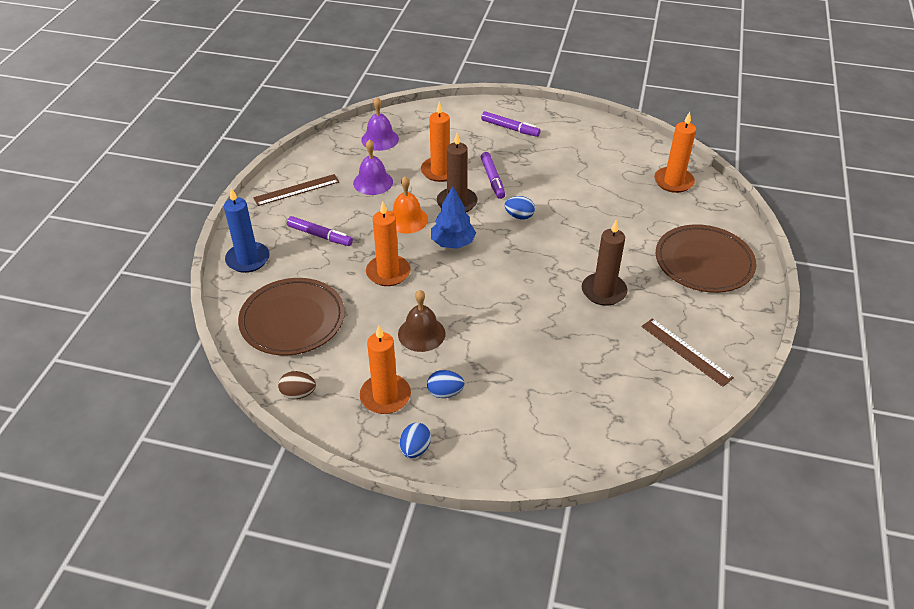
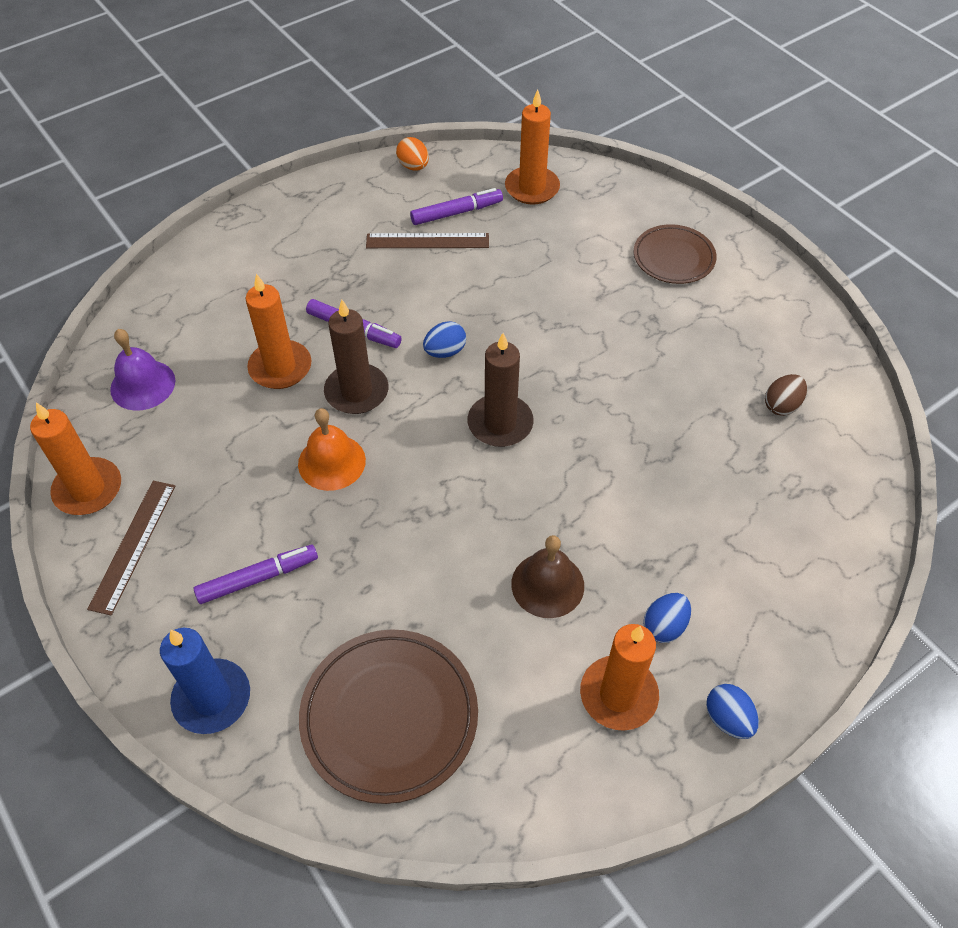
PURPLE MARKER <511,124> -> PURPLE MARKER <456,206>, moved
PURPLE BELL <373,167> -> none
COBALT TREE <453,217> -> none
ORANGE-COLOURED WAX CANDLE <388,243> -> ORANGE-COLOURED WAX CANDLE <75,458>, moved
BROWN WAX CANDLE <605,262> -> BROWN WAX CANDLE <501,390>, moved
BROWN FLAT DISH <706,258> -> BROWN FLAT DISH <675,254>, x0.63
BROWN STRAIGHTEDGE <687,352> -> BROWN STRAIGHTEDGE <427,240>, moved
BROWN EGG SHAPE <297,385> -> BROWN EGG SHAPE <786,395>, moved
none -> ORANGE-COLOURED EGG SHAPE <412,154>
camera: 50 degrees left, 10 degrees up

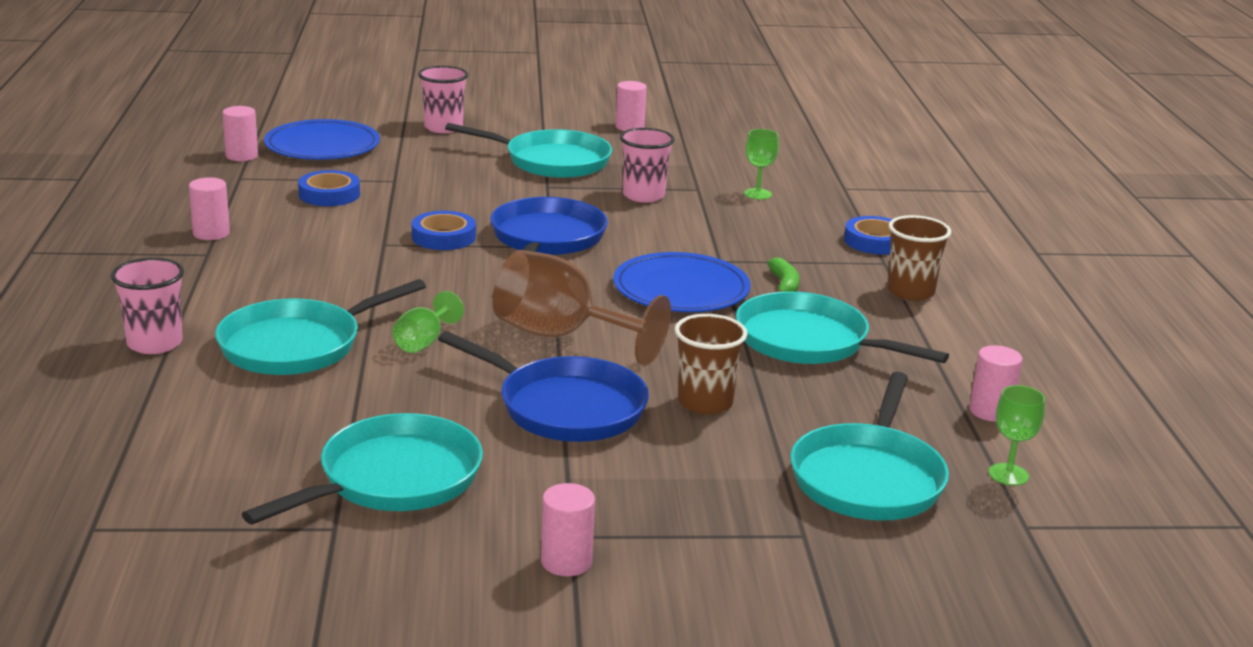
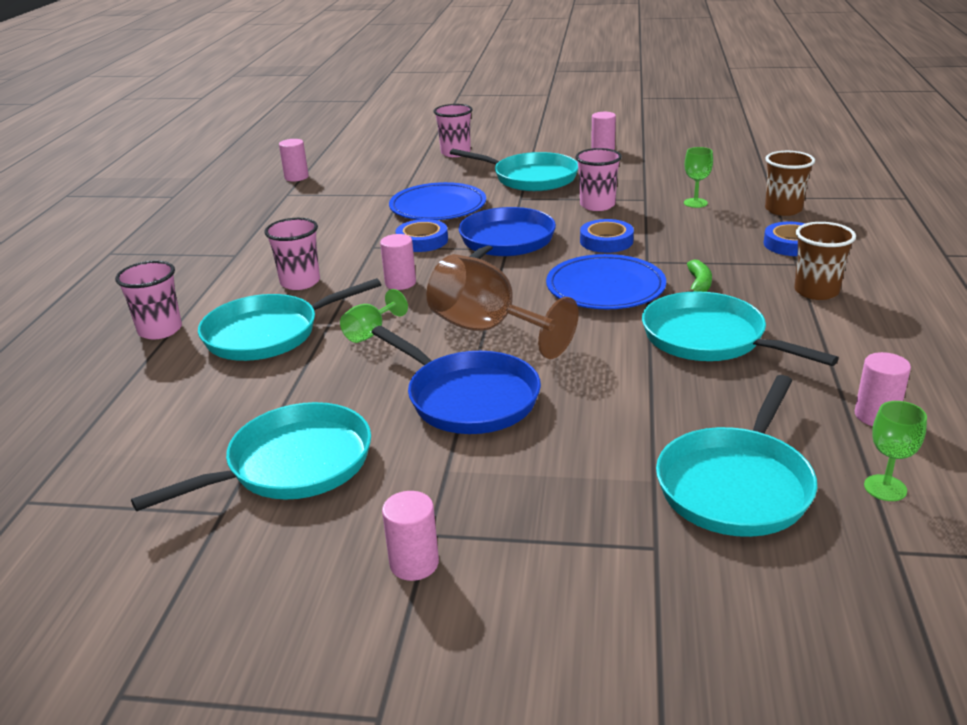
COBALT FLAT DISH <322,139> -> COBALT FLAT DISH <437,201>, moved
COBALT ROLL OF TAPE <329,188> -> COBALT ROLL OF TAPE <607,236>, moved
ROSY CYLINDER SHAPE <209,208> -> ROSY CYLINDER SHAPE <398,262>, moved
BROWN CUP <711,364> -> BROWN CUP <790,183>, moved
none -> ROSY CUP <292,254>
camera: 15 degrees right, 5 degrees up

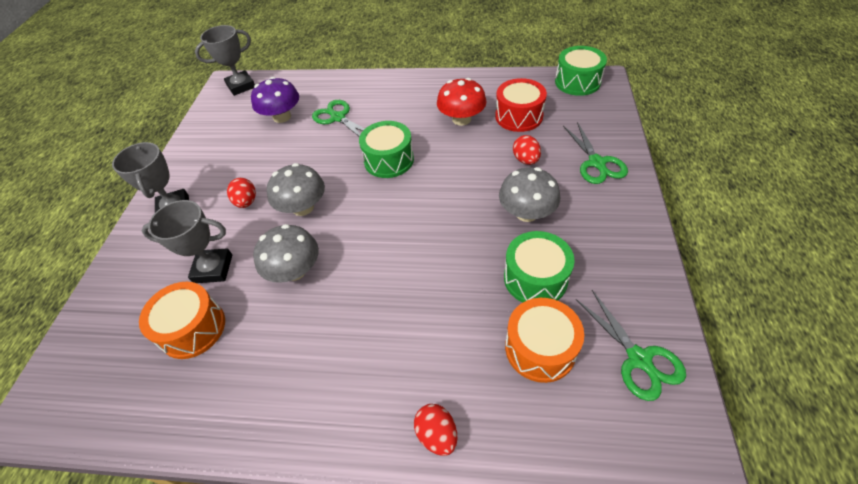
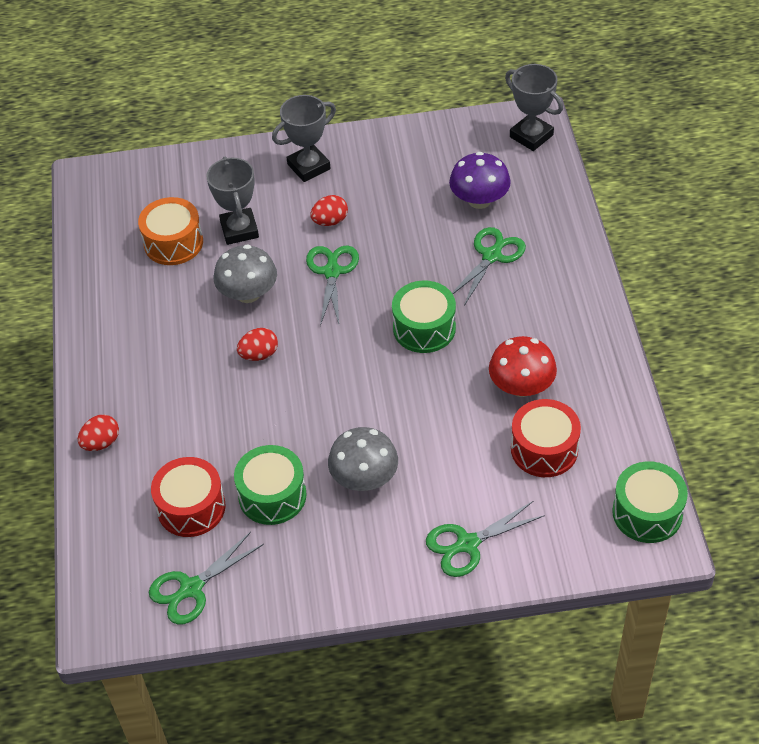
SCARLET EGG SHAPE <527,150> -> SCARLET EGG SHAPE <257,344>, moved
GREY MUSHROOM <296,189> -> GREEN PAIR OF SCISSORS <332,286>
ORANGE-COLOURED TOY DRUM <544,340> -> SCARLET TOY DRUM <188,497>
camera: 75 degrees right, 0 degrees up

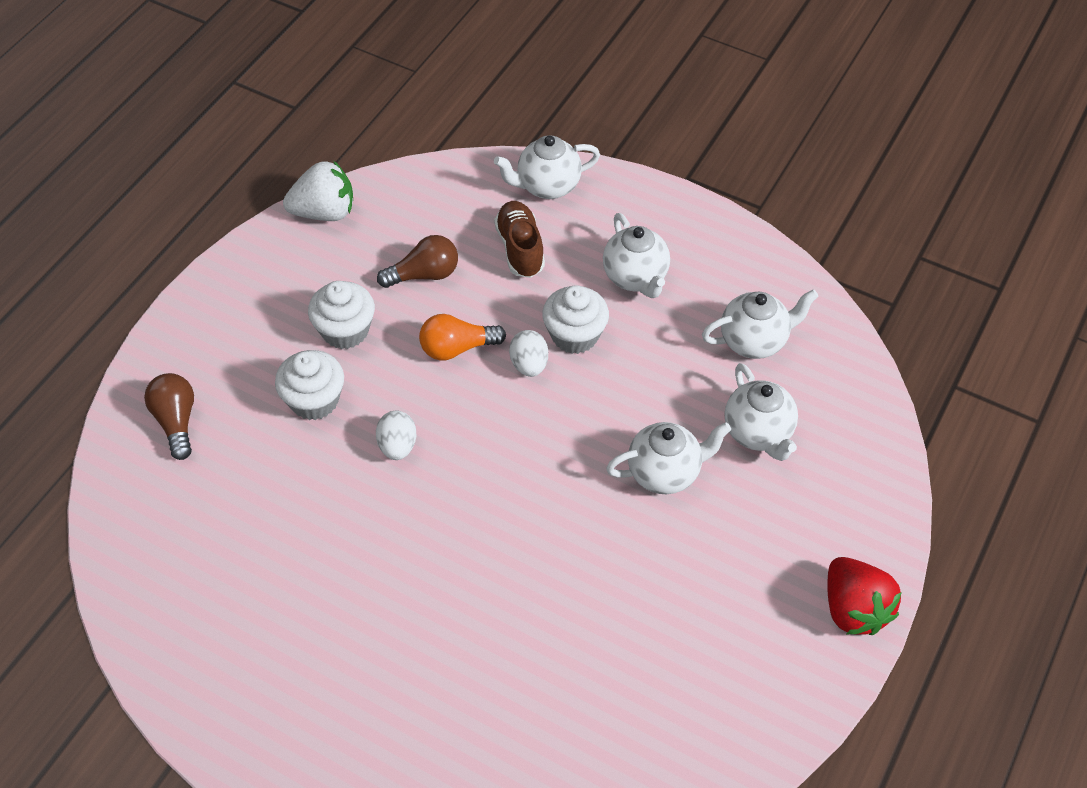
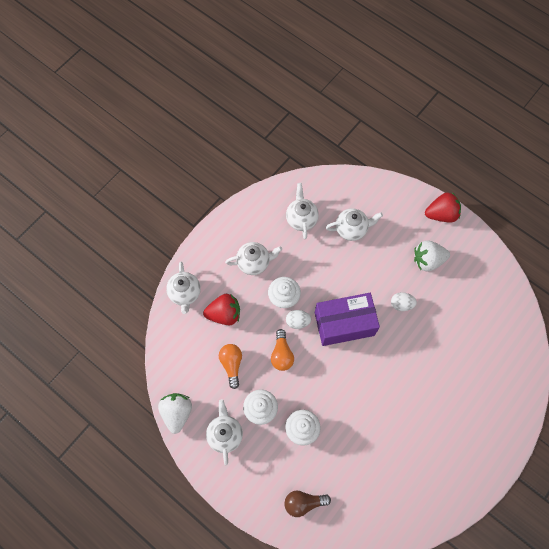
BROWN LACE-UP SHOE <519,239> -> SCARLET BERRY <221,309>
BROWN LIGHTBULB <417,261> -> ORANGE-COLOURED LIGHTBULB <230,366>
SNOW-WHITE EGG SHAPE <396,435> -> SNOW-WHITE EGG SHAPE <404,301>, moved
SNOW-WHITE TEAPOT <668,458> -> SNOW-WHITE TEAPOT <224,432>, moved
none -> SNOW-WHITE BERRY <432,256>
none -> PURPLE PACKAGE <347,319>
camera: 80 degrees left, 15 degrees up

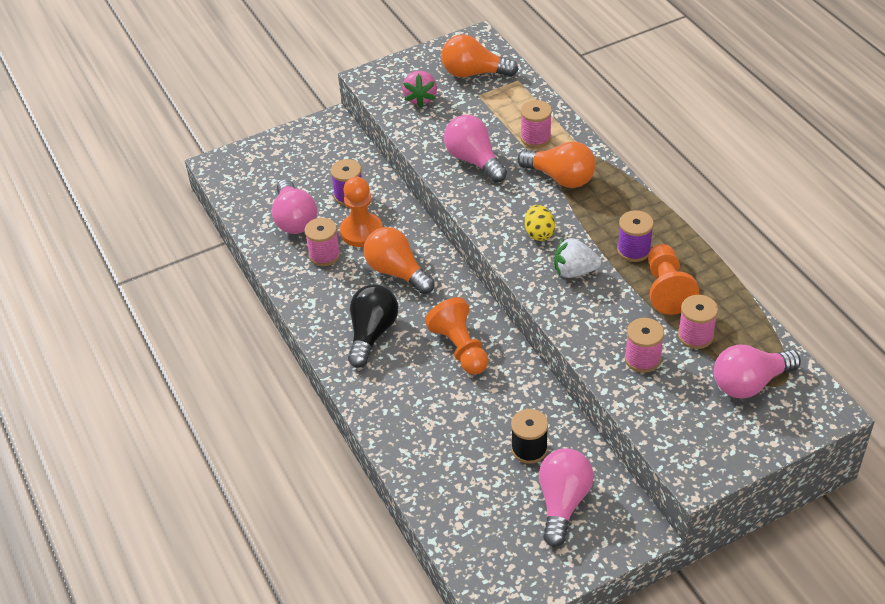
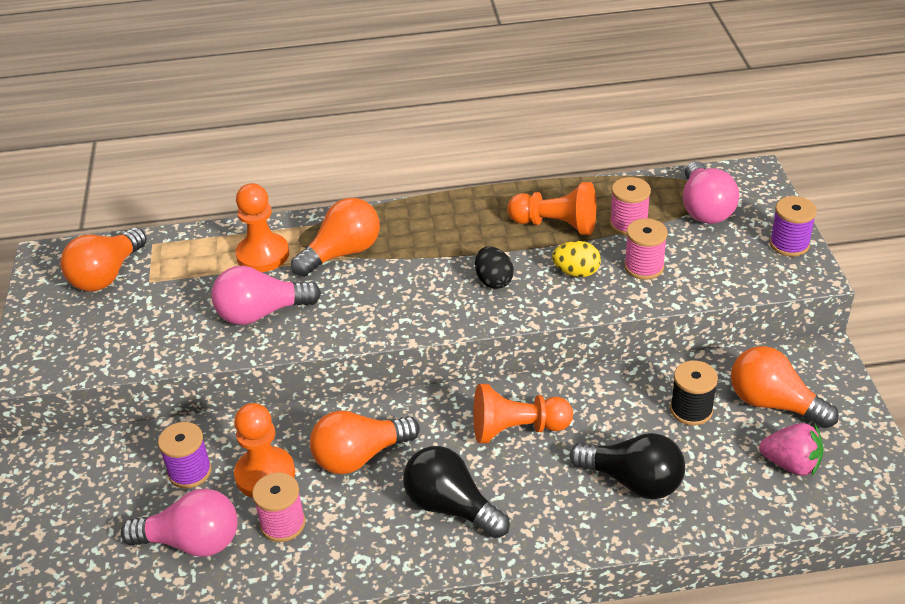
ROSY BERRY <419,89> -> ROSY BERRY <791,449>, moved
ROSY REEL OF THREAD <536,124> -> ORANGE-COLOURED CHESS PAWN <262,227>
YELLOW EGG SHAPE <540,223> -> YELLOW EGG SHAPE <576,259>, moved
PURPLE REEL OF THREAD <635,236> -> PURPLE REEL OF THREAD <793,226>, moved
SNOW-WHITE BERRY <577,258> -> JET-BLACK EGG SHAPE <494,268>
ROSY LIGHTBULB <566,498> -> ORANGE-COLOURED LIGHTBULB <785,387>
none -> JET-BLACK LIGHTBULB <627,466>
camera: 70 degrees left, 5 degrees down

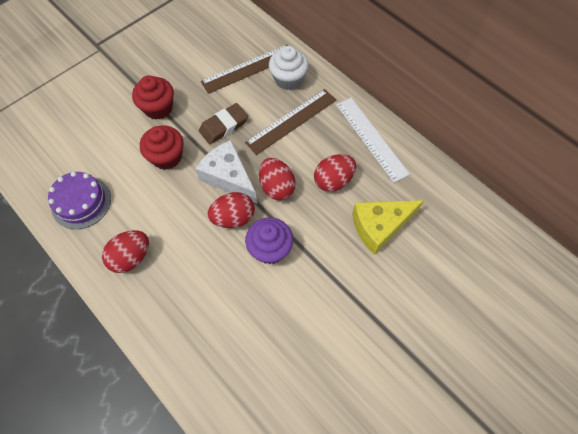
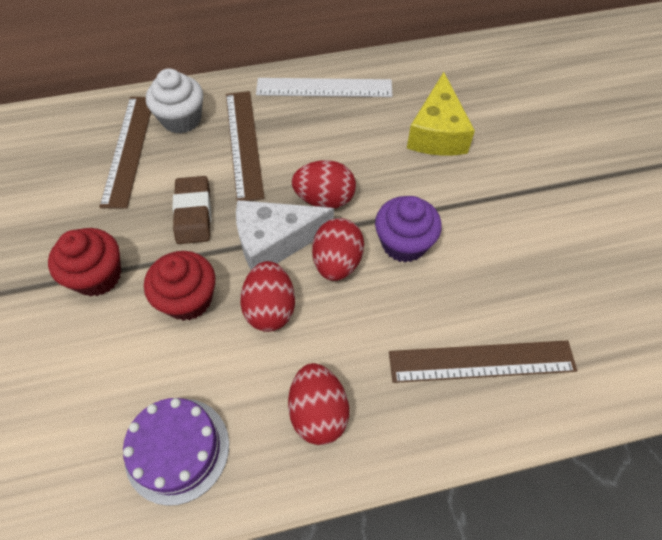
SCARLET EGG SHAPE <335,173> -> SCARLET EGG SHAPE <267,296>, moved
none -> BROWN STRAIGHTEDGE <483,361>
camera: 60 degrees left, 5 degrees down

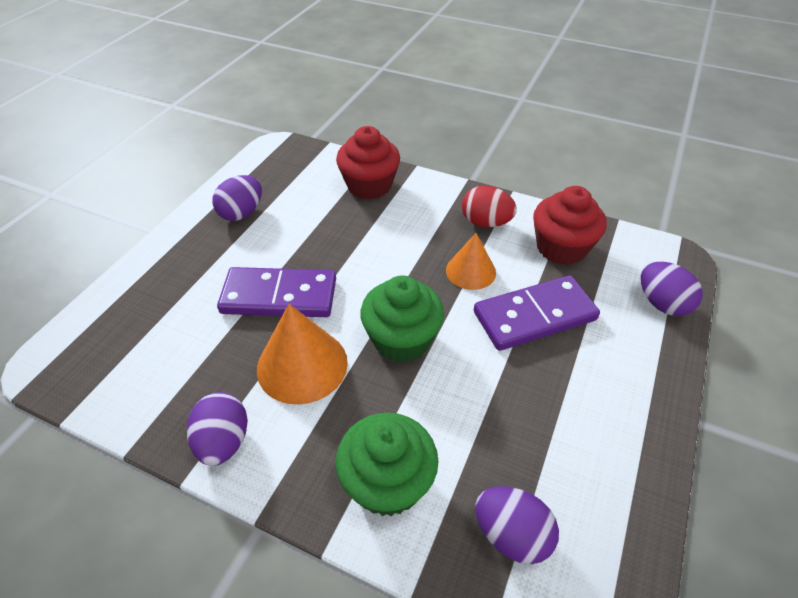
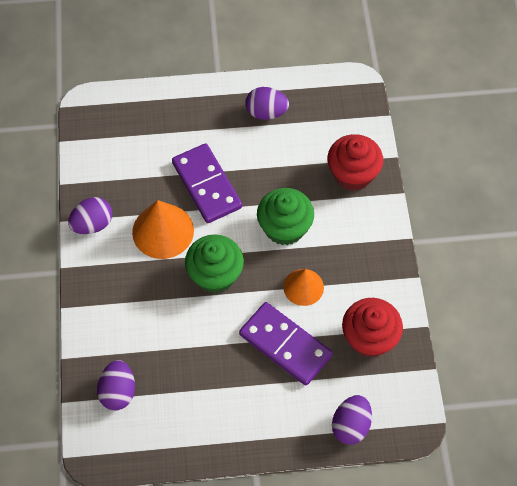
SCARLET EGG SHAPE <489,206> -> none
GREEN MUFFIN <387,464> -> GREEN MUFFIN <285,216>, moved
camera: 60 degrees right, 15 degrees up

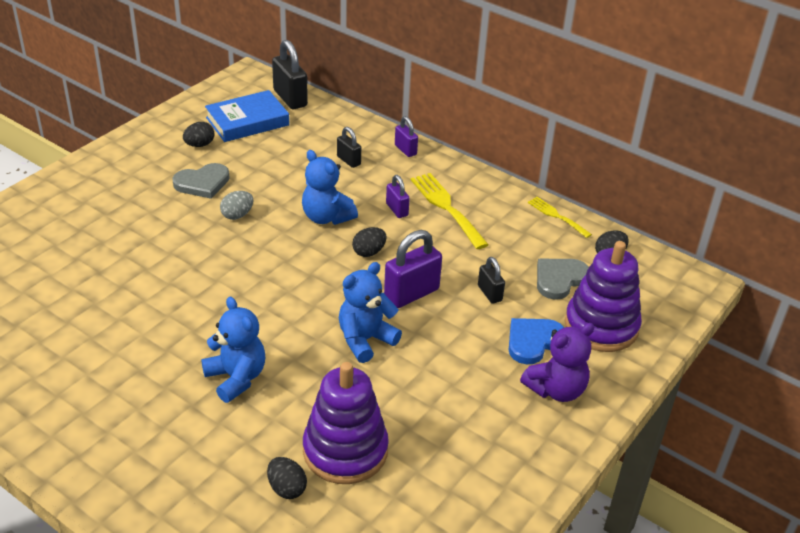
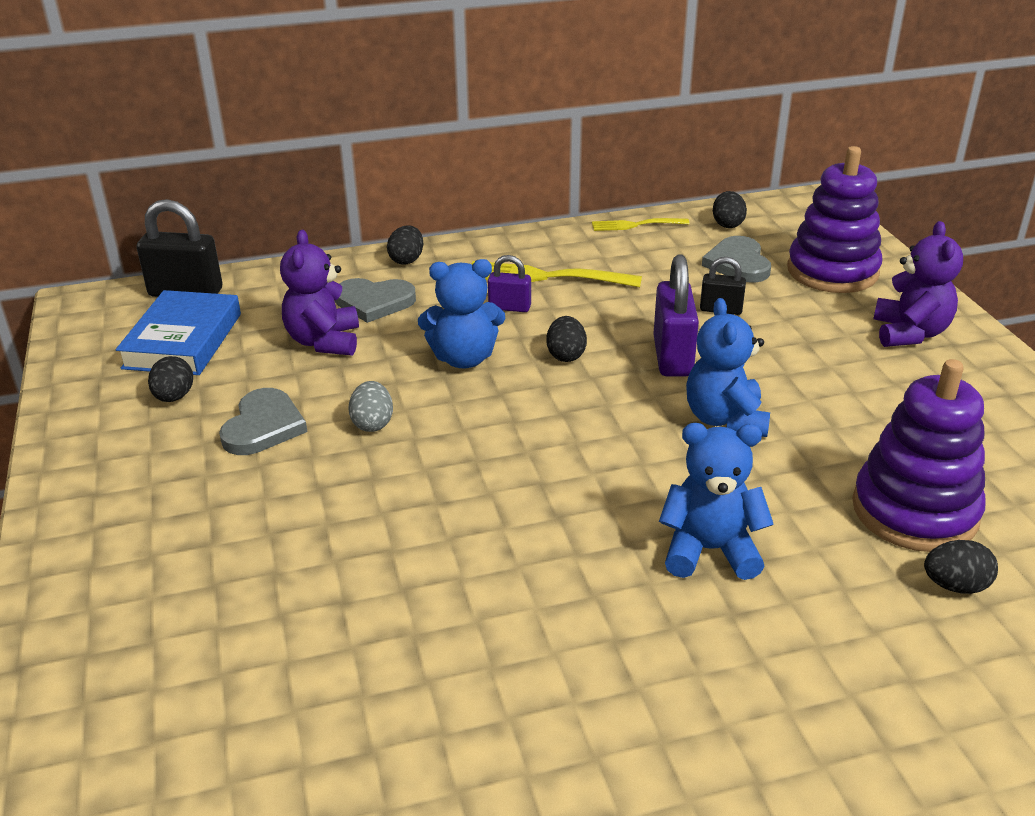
PURPLE LOCK <406,136> -> JET-BLACK EGG SHAPE <405,245>
JET-BLACK LOCK <349,147> -> GREY HEART SHAPE <375,300>
COBALT HEART SHAPE <537,341> -> none
none -> PURPLE STUFFED BEAR <319,293>
camera: 50 degrees left, 5 degrees down

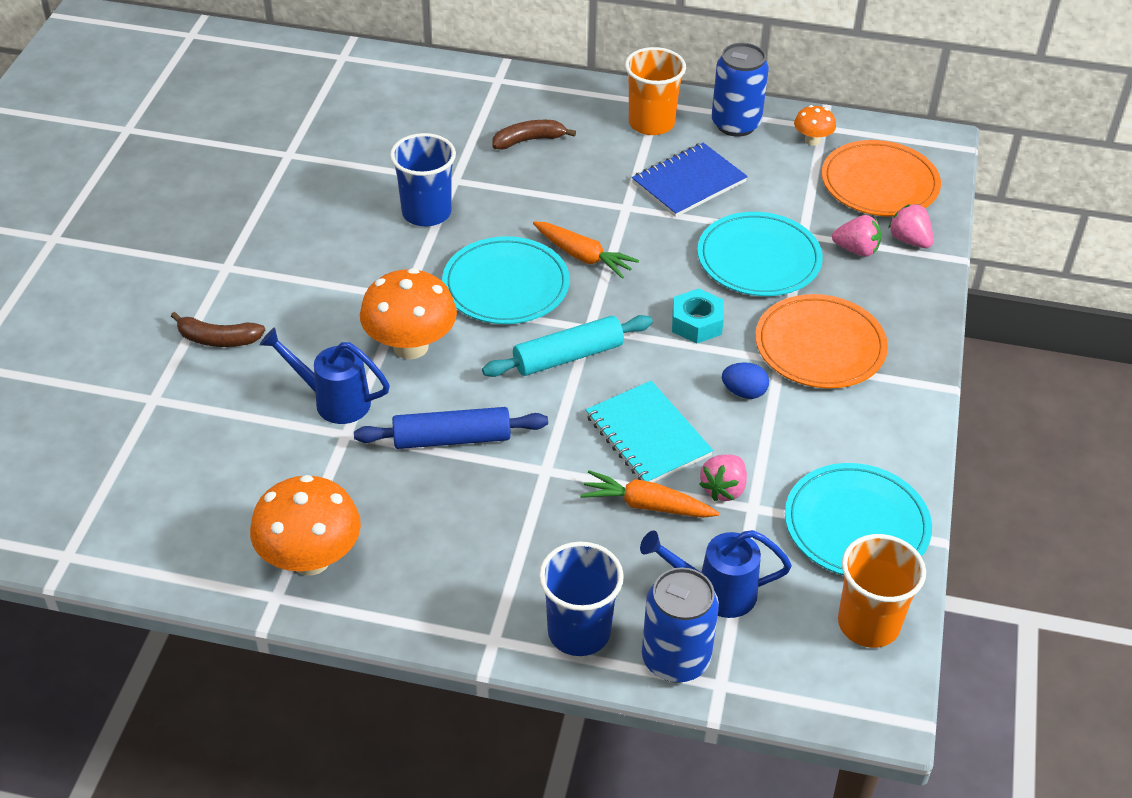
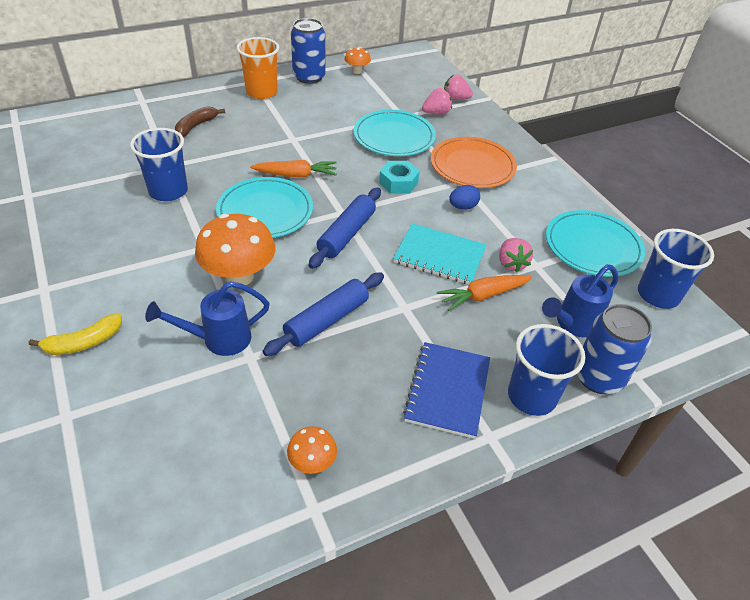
ORANGE-COLOURED FLAT DISH <881,178> -> none
COBALT EXERCISE BOOK <690,180> -> COBALT EXERCISE BOOK <446,390>, moved
BROWN BANANA FRUIT <218,329> -> YELLOW BANANA FRUIT <75,334>
TURQUOISE DOUGH ROLLER <567,346> -> COBALT DOUGH ROLLER <345,228>
ORANGE-COLOURED MUSHROOM <305,525> -> ORANGE-COLOURED MUSHROOM <312,450>, x0.50
ORANGE-COLOURED CUP <882,591> -> COBALT CUP <676,269>
camera: 40 degrees left, 0 degrees up

